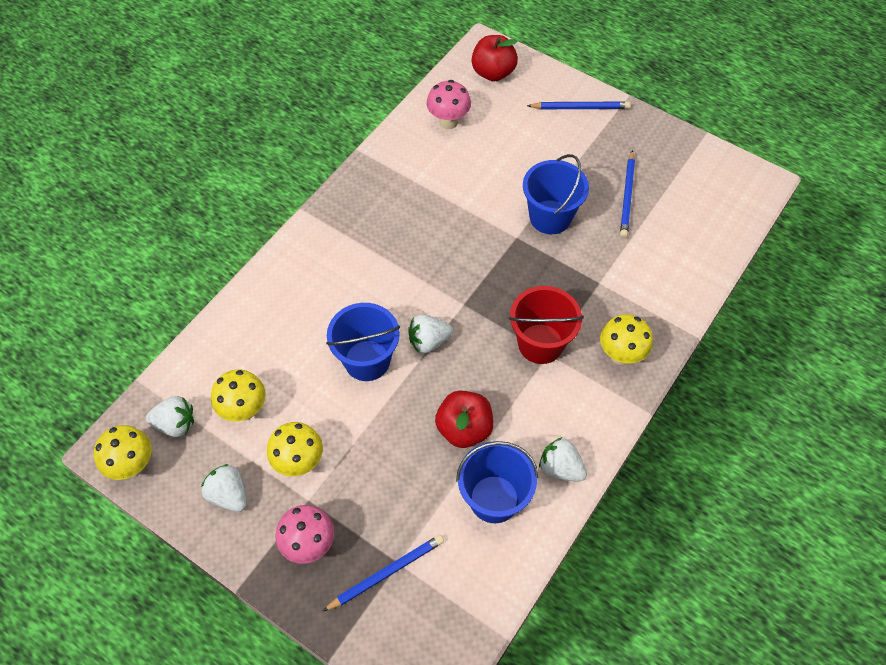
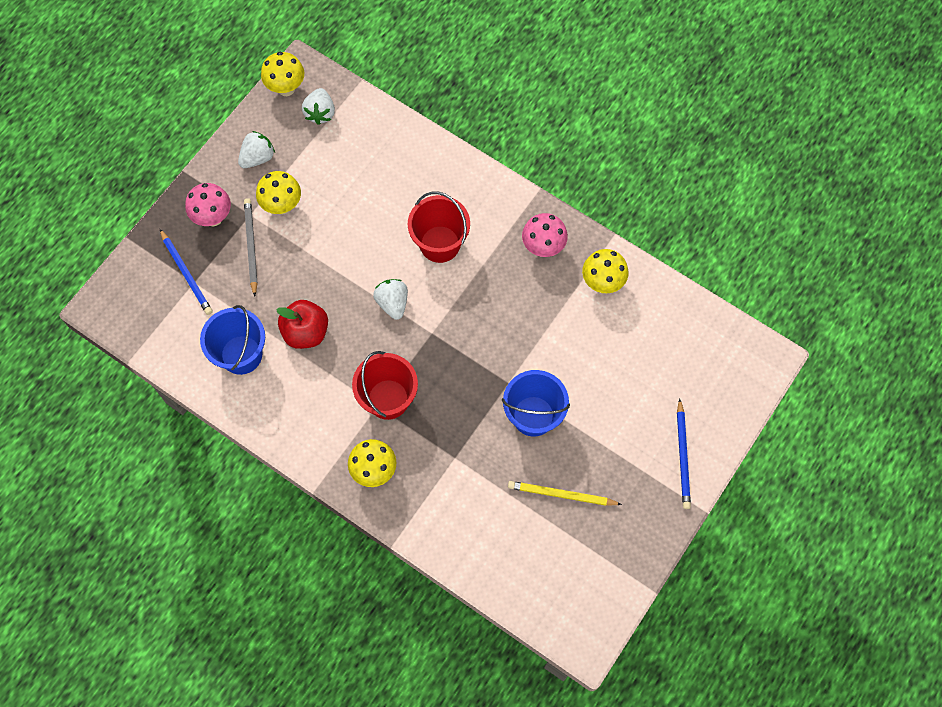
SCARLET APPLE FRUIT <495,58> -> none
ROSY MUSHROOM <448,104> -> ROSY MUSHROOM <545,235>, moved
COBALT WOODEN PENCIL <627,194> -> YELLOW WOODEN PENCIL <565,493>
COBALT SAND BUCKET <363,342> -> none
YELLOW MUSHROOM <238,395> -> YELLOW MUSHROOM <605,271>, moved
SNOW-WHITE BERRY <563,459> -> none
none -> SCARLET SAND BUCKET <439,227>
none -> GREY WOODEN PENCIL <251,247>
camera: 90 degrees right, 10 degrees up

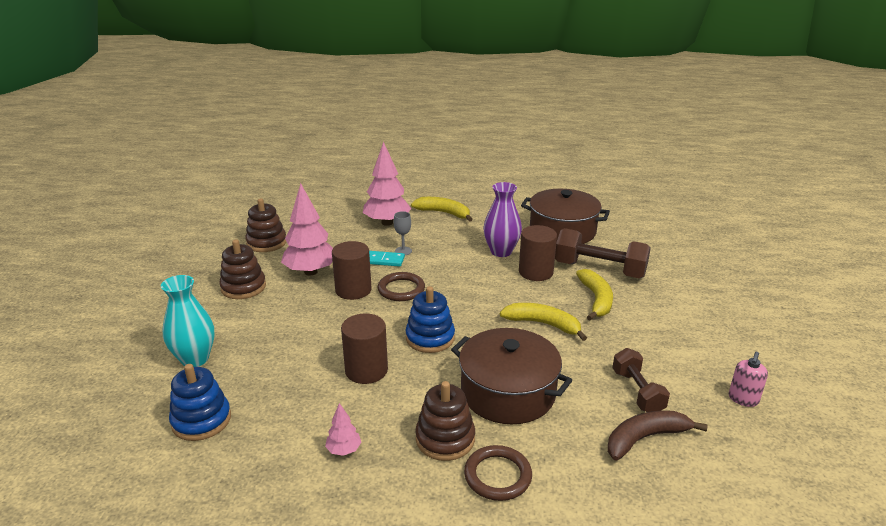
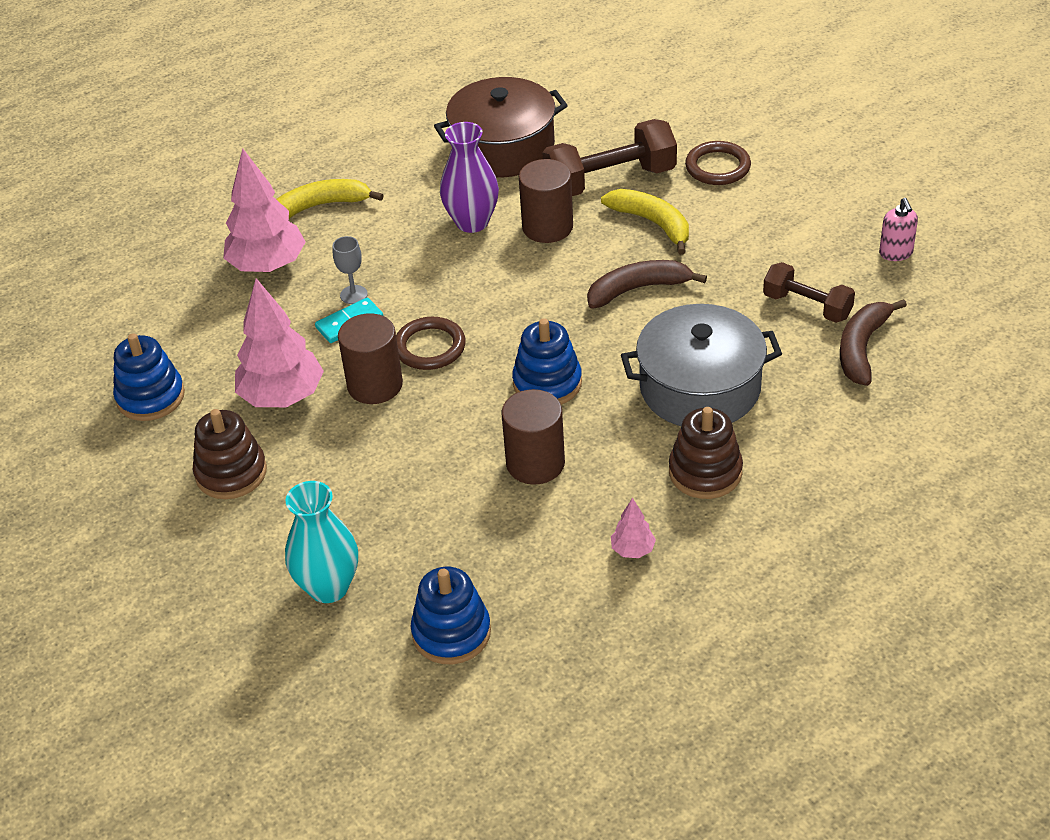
BROWN STACKING RINGS <265,225> -> COBALT STACKING RINGS <149,377>
YELLOW BANANA FRUIT <543,322> -> BROWN BANANA FRUIT <647,284>
BROWN COOKING POT <511,376> -> GREY COOKING POT <701,365>
BROWN RING <498,473> -> BROWN RING <718,163>, moved
camera: 40 degrees left, 15 degrees up

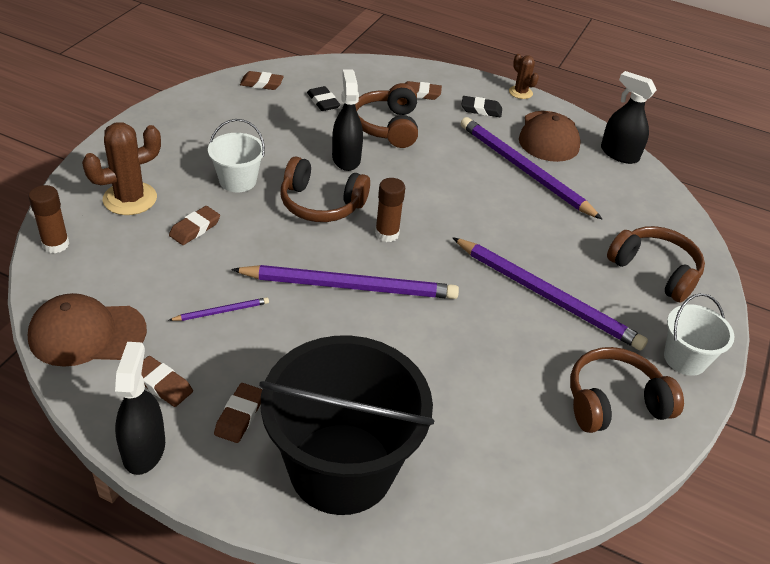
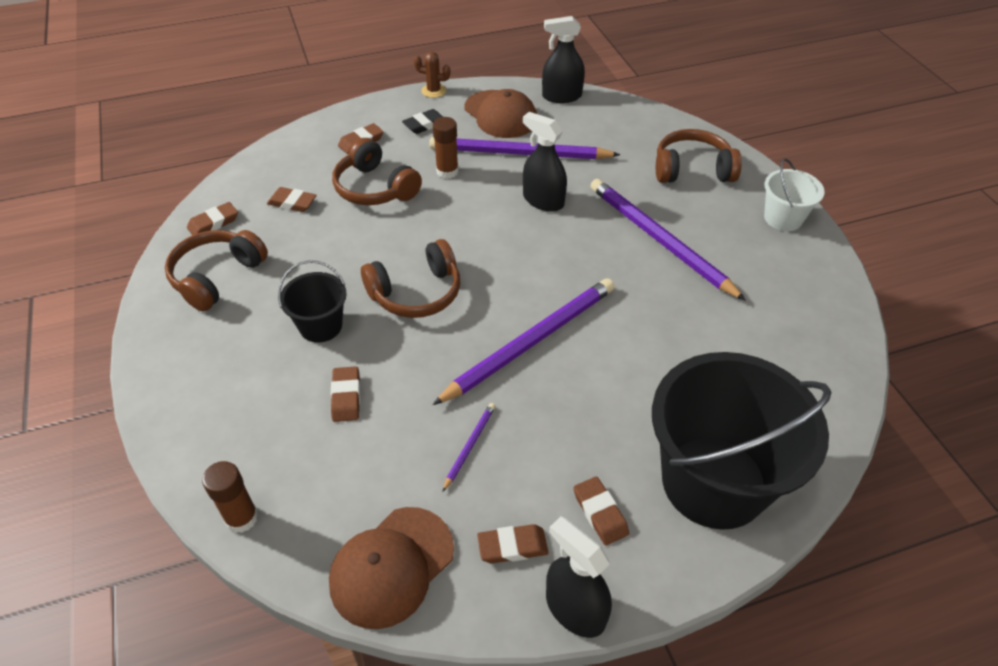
JET-BLACK SPRAY BOTTLE <347,120> -> JET-BLACK SPRAY BOTTLE <545,162>, moved
JET-BLACK GUM ERASER <323,98> -> BROWN GUM ERASER <292,199>
SNOW-WHITE SAND BUCKET <236,156> -> JET-BLACK SAND BUCKET <312,301>
BROWN PRICKLY PLANT <121,168> -> none
BROWN STICK OF GLUE <390,210> -> BROWN STICK OF GLUE <446,148>, moved
PURPLE WOODEN PENCIL <550,294> -> PURPLE WOODEN PENCIL <668,240>, 120 degrees counterclockwise
BROWN HEADPHONES <627,390> -> BROWN HEADPHONES <216,270>, moved
camera: 40 degrees left, 5 degrees up

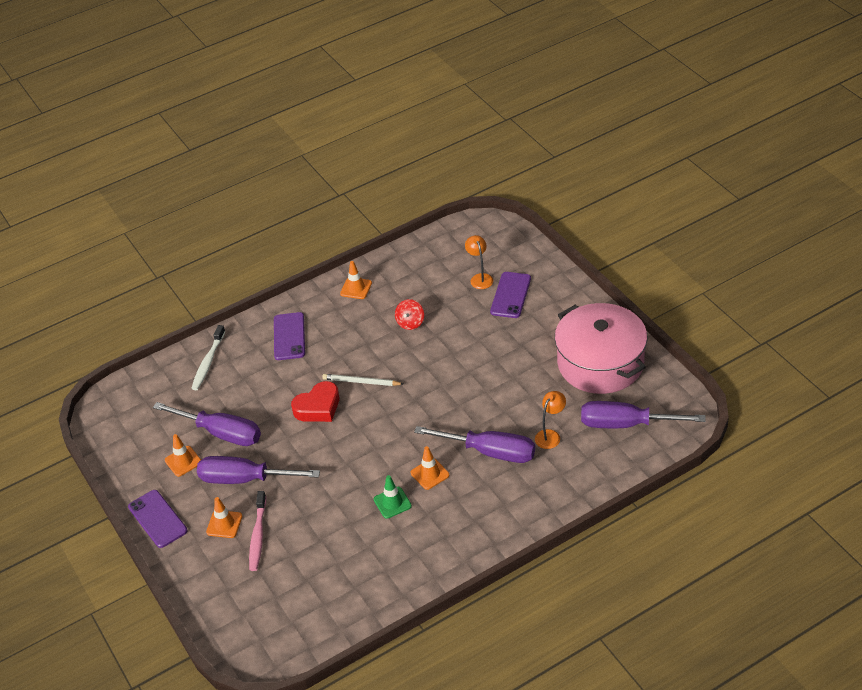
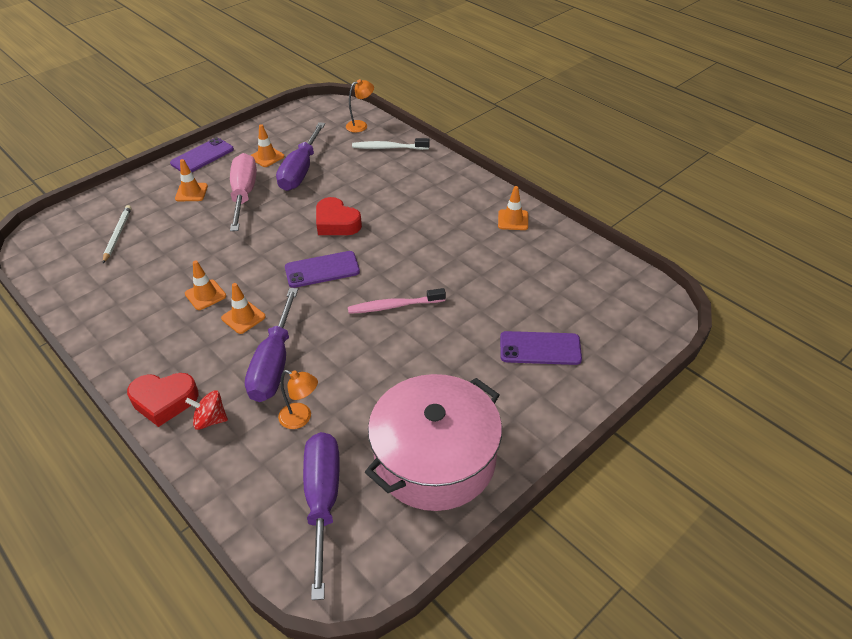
ORANGE-COLOURED READING LAMP <479,262> -> ORANGE-COLOURED READING LAMP <360,106>, moved
SCARLET WHIRLIGIG <409,314> -> SCARLET WHIRLIGIG <206,410>, moved
PURPLE MOBILE PHONE <289,336> -> PURPLE MOBILE PHONE <322,269>, moved
SNOW-WHITE WOODEN PENCIL <362,380> -> SNOW-WHITE WOODEN PENCIL <117,234>, moved
PURPLE SCREWDRIVER <258,470> -> ROSY SCREWDRIVER <243,192>
GREEN ROAD CONE <393,497> -> ORANGE-COLOURED ROAD CONE <205,285>
ROSY DENTAL BRUSH <257,531> -> ROSY DENTAL BRUSH <397,301>, moved
none -> SCARLET HEART SHAPE <163,400>
camera: 75 degrees right, 0 degrees up

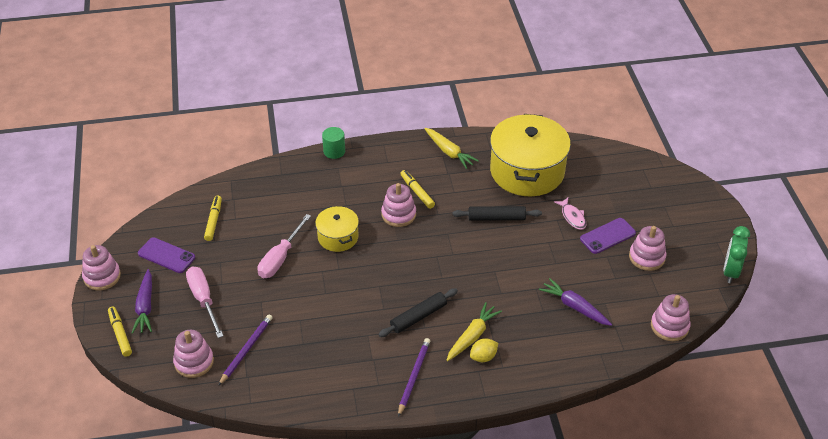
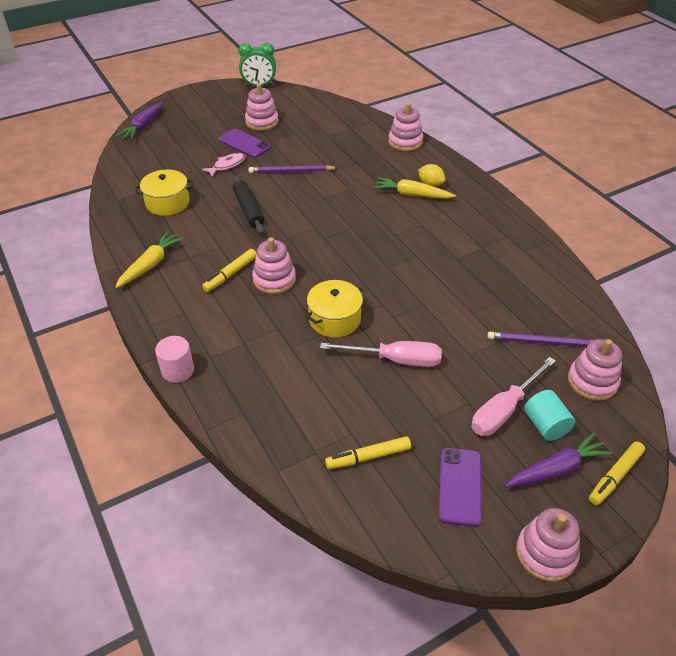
YELLOW COOKING POT <530,155> -> YELLOW COOKING POT <164,192>, x0.52
GREEN CYLINDER SHAPE <333,143> -> ROSY CYLINDER SHAPE <174,359>
PURPLE ROOT VEGETABLE <575,302> -> PURPLE ROOT VEGETABLE <140,121>, moved
JET-BLACK DOUGH ROLLER <418,312> -> none
ROSY STACKING RINGS <671,317> -> ROSY STACKING RINGS <405,127>, moved
PURPLE WOODEN PENCIL <414,377> -> PURPLE WOODEN PENCIL <292,169>, moved
none -> TURQUOISE CYLINDER SHAPE <549,415>
camera: 110 degrees left, 0 degrees up

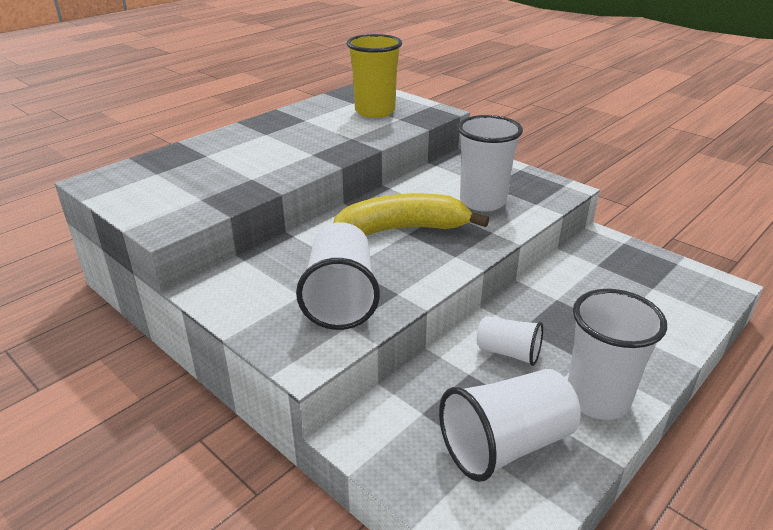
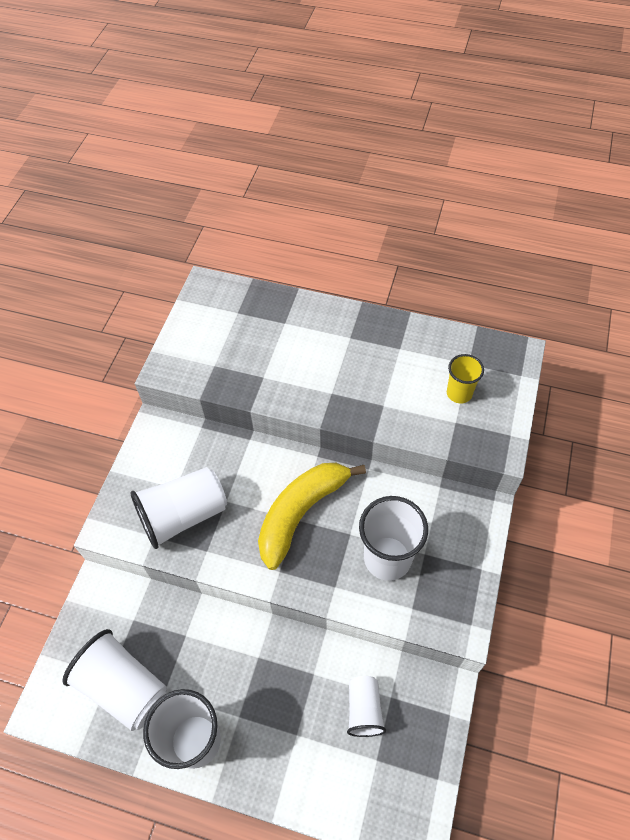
YELLOW CUP <374,76> -> YELLOW CUP <465,378>, x0.58
YELLOW BANANA FRUIT <411,214> -> YELLOW BANANA FRUIT <312,516>, 105 degrees counterclockwise
SNOW-WHITE CUP <510,341> -> SNOW-WHITE CUP <366,706>, moved
camera: 65 degrees right, 25 degrees up

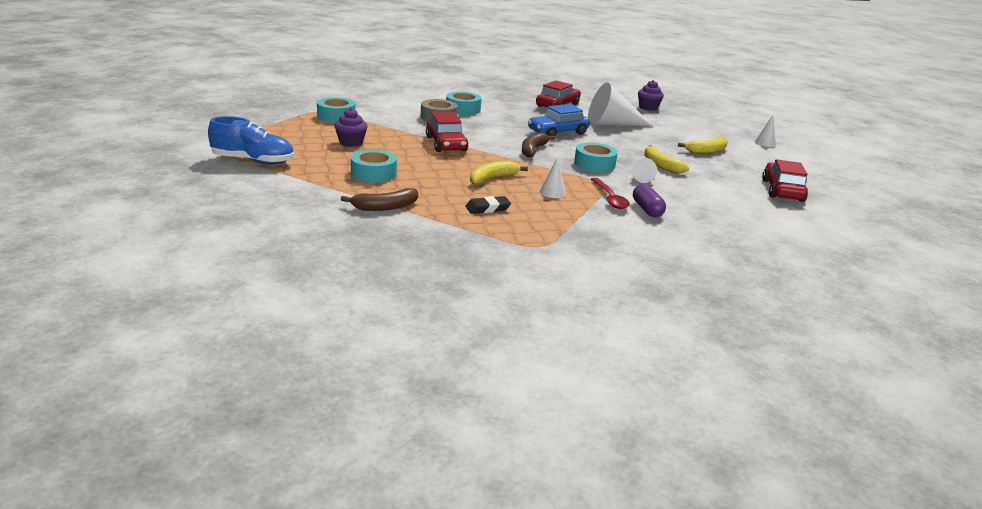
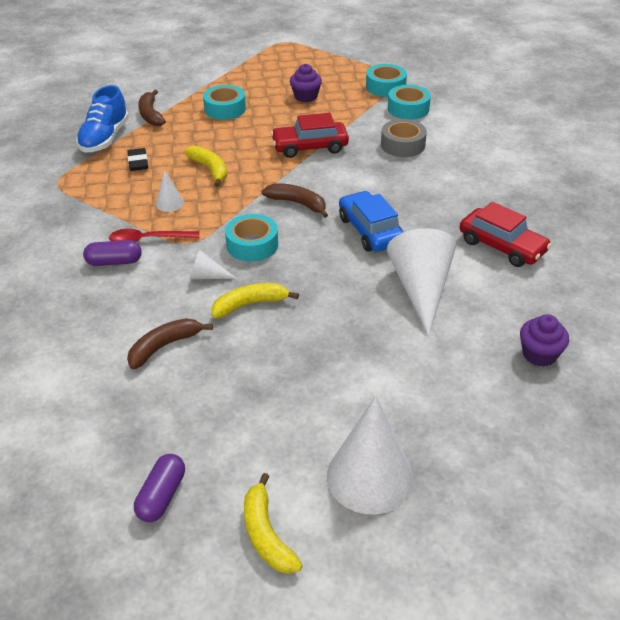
TURQUOISE ROLL OF TAPE <464,103> -> TURQUOISE ROLL OF TAPE <409,102>, moved
SNOW-WHITE SOLID CONE <765,131> -> SNOW-WHITE SOLID CONE <370,455>, x2.17
COBALT LACE-UP SHOE <251,140> -> COBALT LACE-UP SHOE <102,119>, moved
YELLOW BANANA FRUIT <703,145> -> YELLOW BANANA FRUIT <273,523>, moved
SCARLET AUTOMOBILE <785,180> -> none
none -> BROWN BANANA FRUIT <170,343>
none -> PURPLE CAPSULE <159,488>
camera: 100 degrees right, 15 degrees up

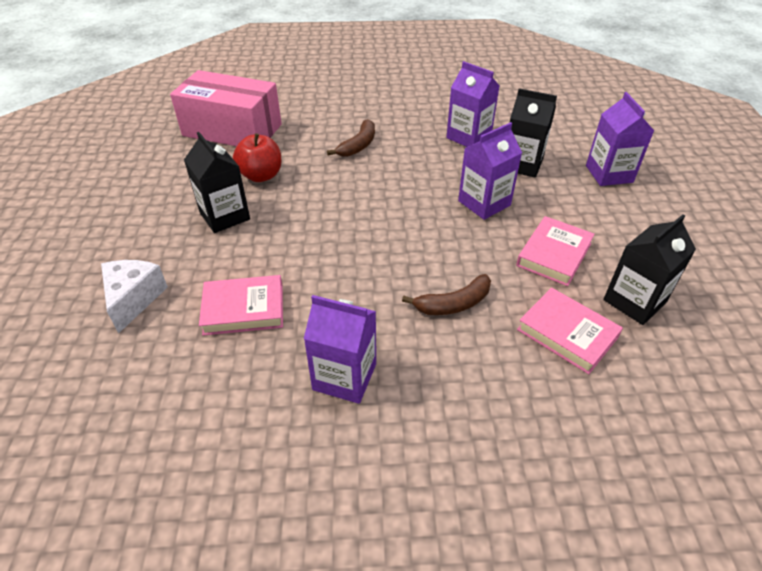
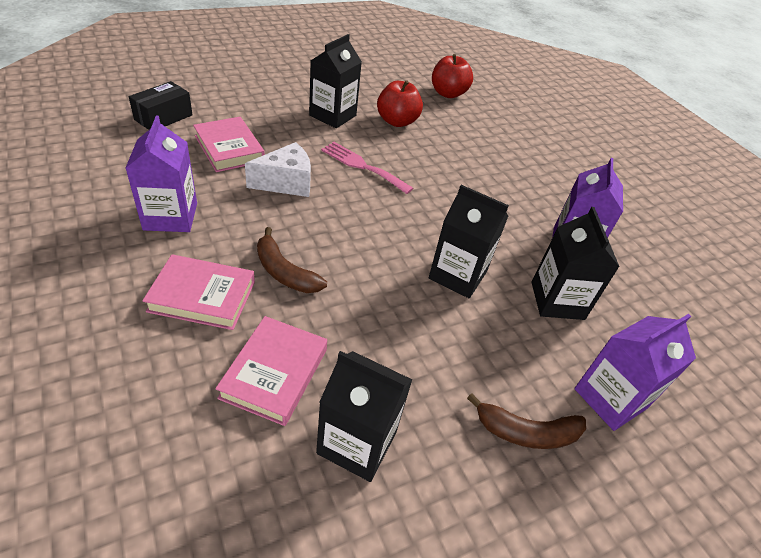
ROSY PACKAGE <226,108> -> SCARLET APPLE FRUIT <452,76>
BROWN BANANA FRUIT <351,138> -> BROWN BANANA FRUIT <526,421>, moved
PURPLE JUICE CARTON <490,171> -> JET-BLACK JUICE CARTON <469,241>
ROSY HARDBACK <555,251> -> ROSY HARDBACK <198,292>, moved
SNOW-WHITE CHEESE WEDGE <134,296> -> SNOW-WHITE CHEESE WEDGE <278,169>, moved
none -> JET-BLACK PACKAGE <161,105>
none -> ROSY DINNER FORK <367,168>
camera: 60 degrees right, 0 degrees up

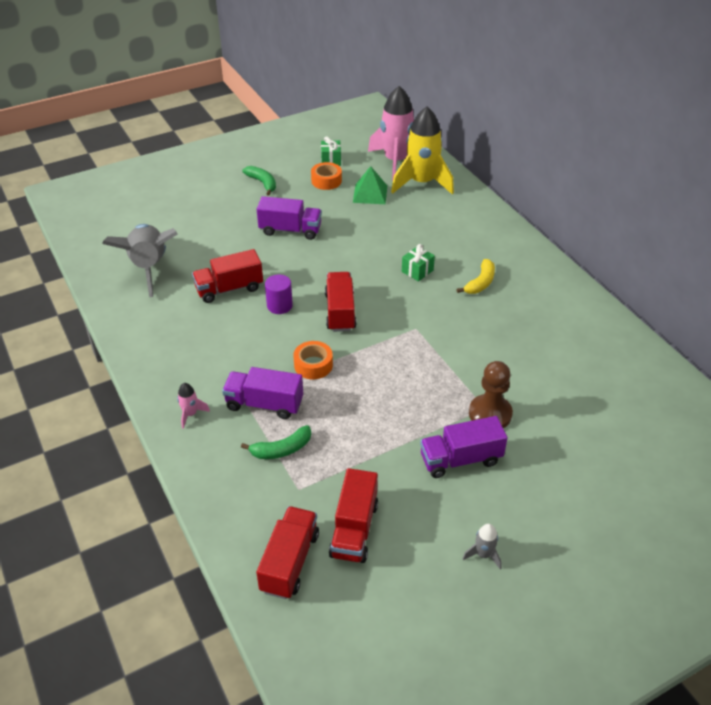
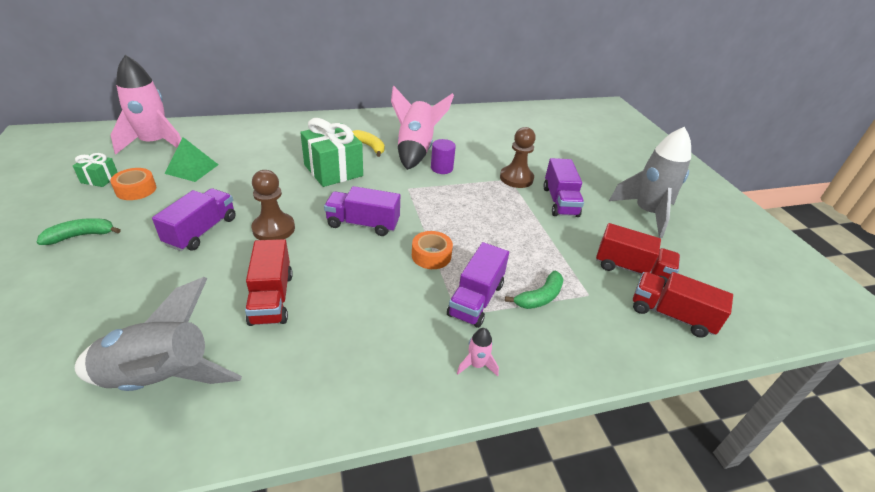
YELLOW TOY ROCKET <422,150> -> none
GREEN PRESENT <418,262> -> GREEN PRESENT <331,152>, x2.03
SCARLET TRUCK <341,302> -> PURPLE TRUCK <362,211>
PURPLE CYLINDER SHAPE <279,294> -> PURPLE CYLINDER SHAPE <443,156>, moved
GREEN BANANA FRUIT <276,442> -> GREEN BANANA FRUIT <534,290>, 60 degrees clockwise
GREY TOY ROCKET <482,546> -> GREY TOY ROCKET <650,182>, x2.44
none -> ROSY TOY ROCKET <422,128>
none -> BROWN CHESS PAWN <273,205>
camera: 80 degrees left, 5 degrees down

